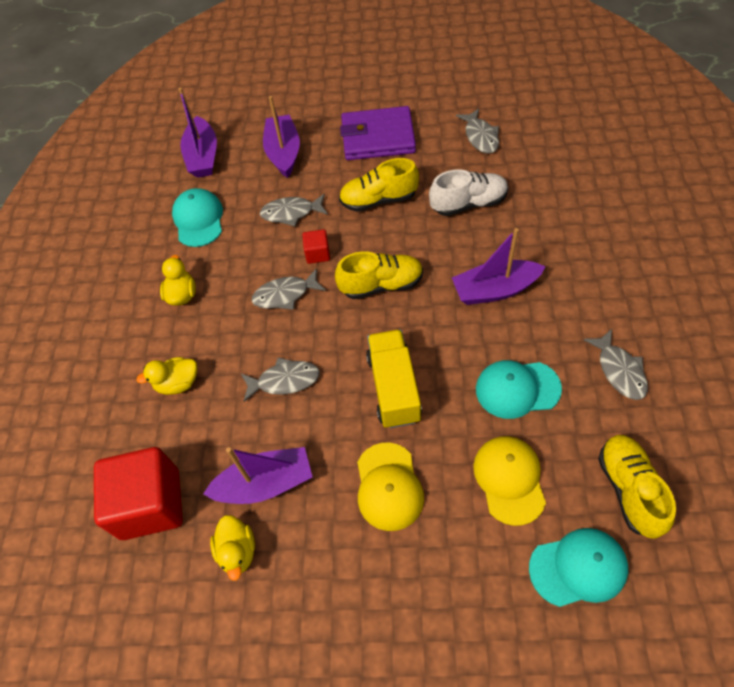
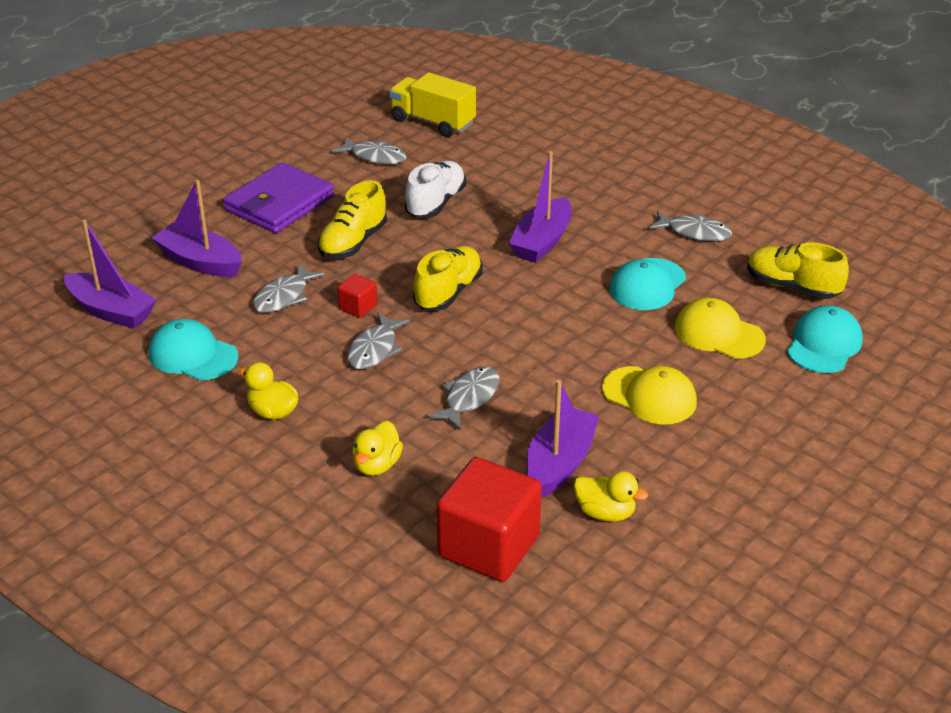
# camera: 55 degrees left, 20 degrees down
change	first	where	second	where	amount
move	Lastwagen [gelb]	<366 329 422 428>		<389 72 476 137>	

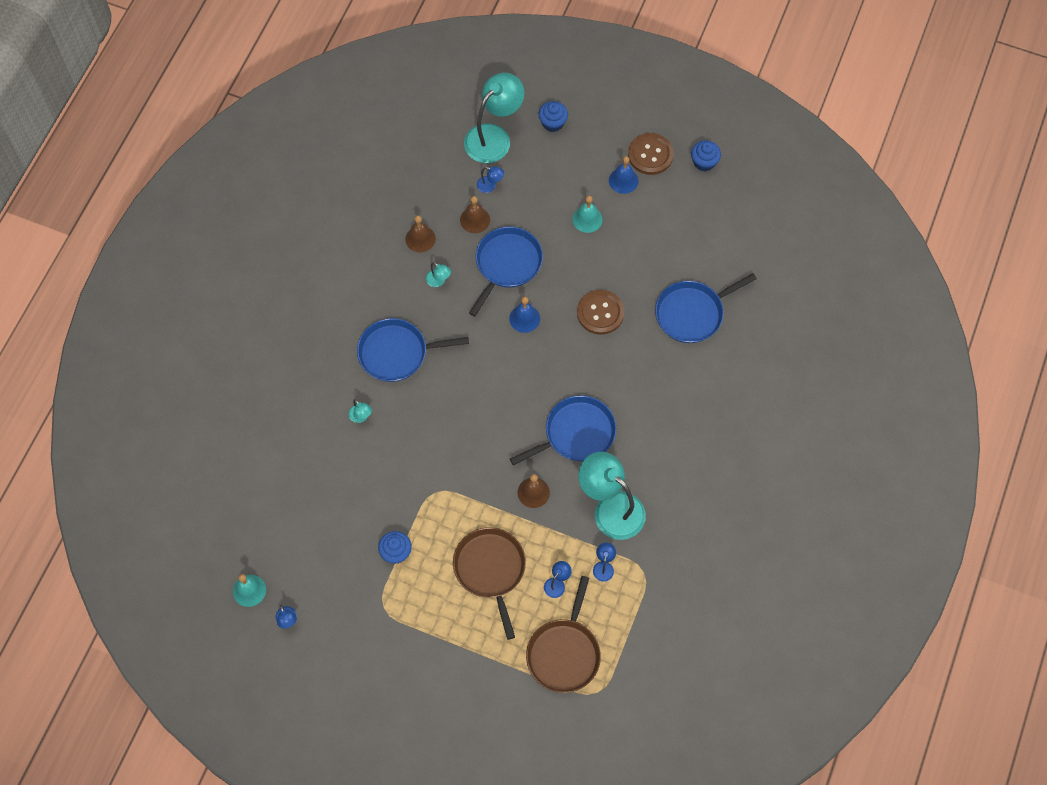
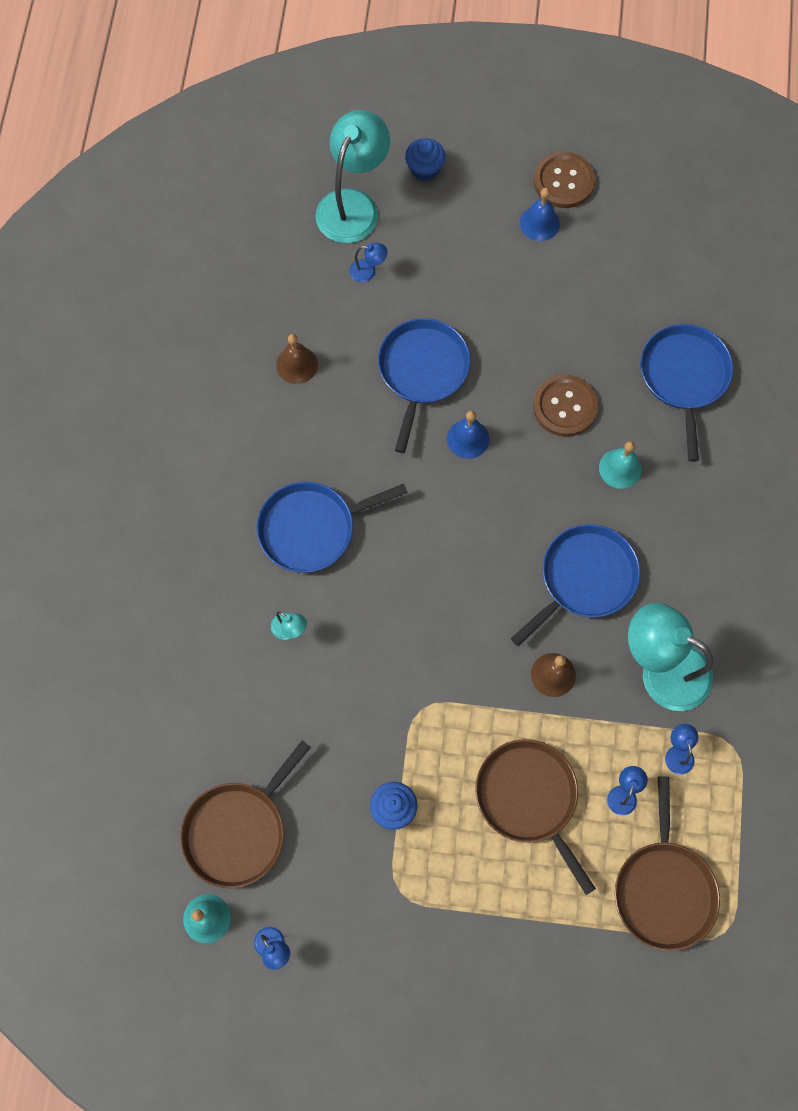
# camera: 15 degrees left, 5 degrees up
change	first	where	second	where	amount
delete	Muffin [blau]	<691 140 721 171>			
delete	Glocke [braun]	<460 196 490 233>			
move	Glocke [türkis]	<572 196 603 233>		<599 441 642 489>	
delete	Lampe [türkis]	<426 262 451 287>			
rotate	Pfanne [blau]	<655 273 757 343>		<640 324 733 462>	135 degrees clockwise
insert			Pfanne [braun]	<180 740 311 888>	

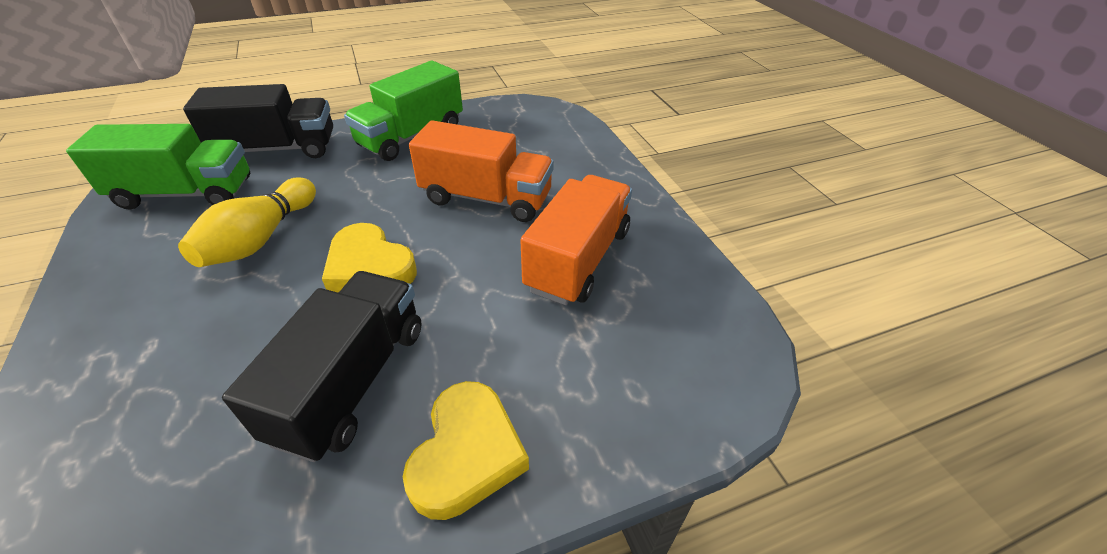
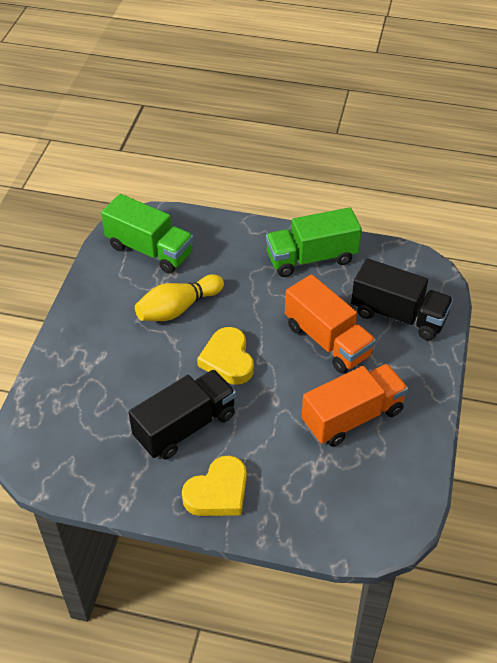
# camera: 35 degrees right, 5 degrees up
change	first	where	second	where	amount
move	Lastwagen [schwarz]	<183 84 333 158>		<351 258 453 340>	

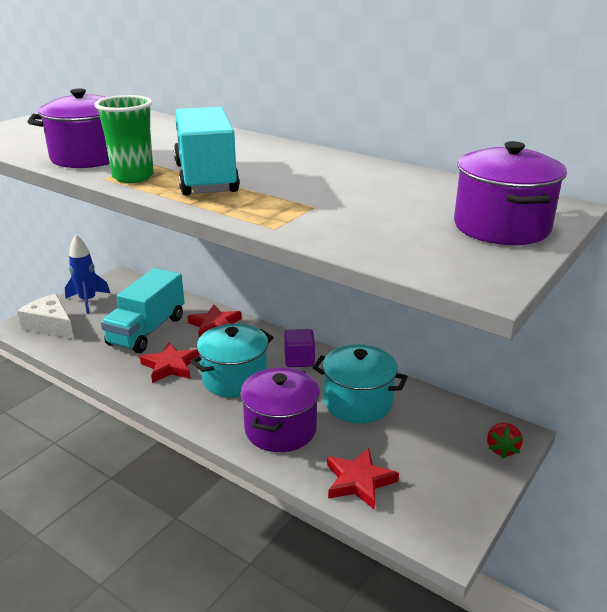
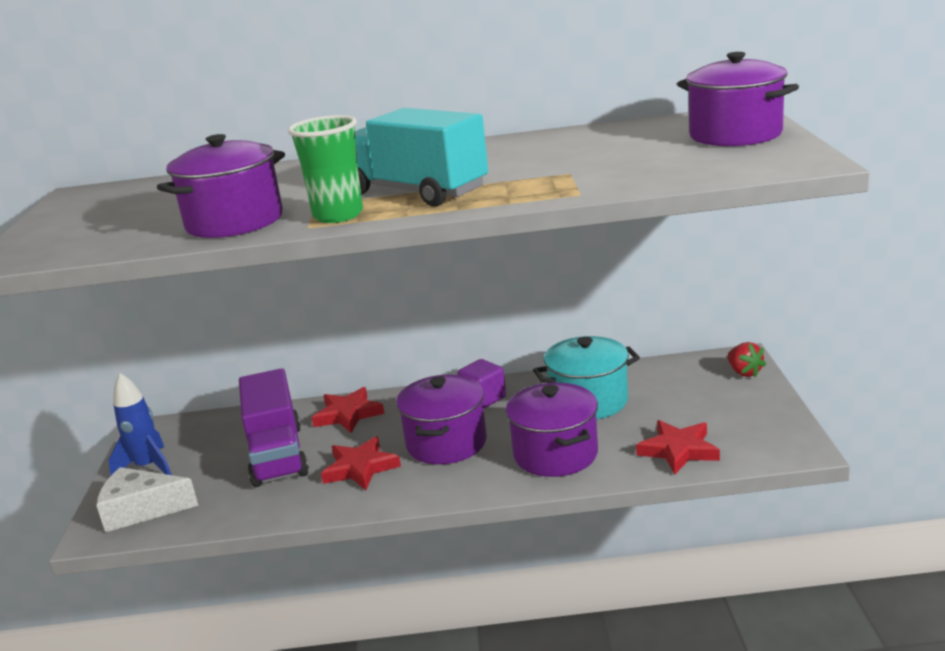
# camera: 35 degrees left, 5 degrees down
change	first	where	second	where	amount
recolor	Lastwagen [türkis]	<101 268 185 353>	Lastwagen [lila]	<239 368 309 487>	
recolor	Kochtopf [türkis]	<190 324 274 398>	Kochtopf [lila]	<396 375 487 464>	

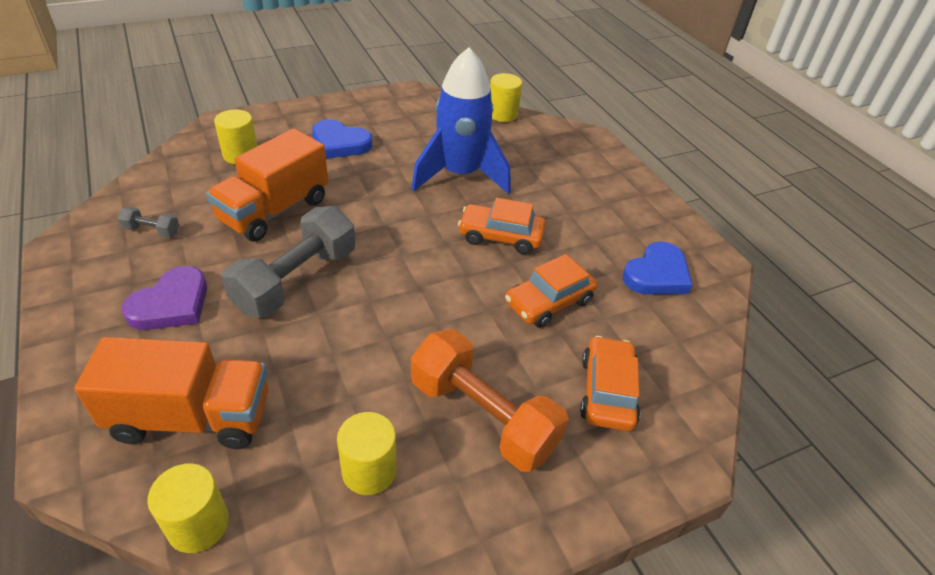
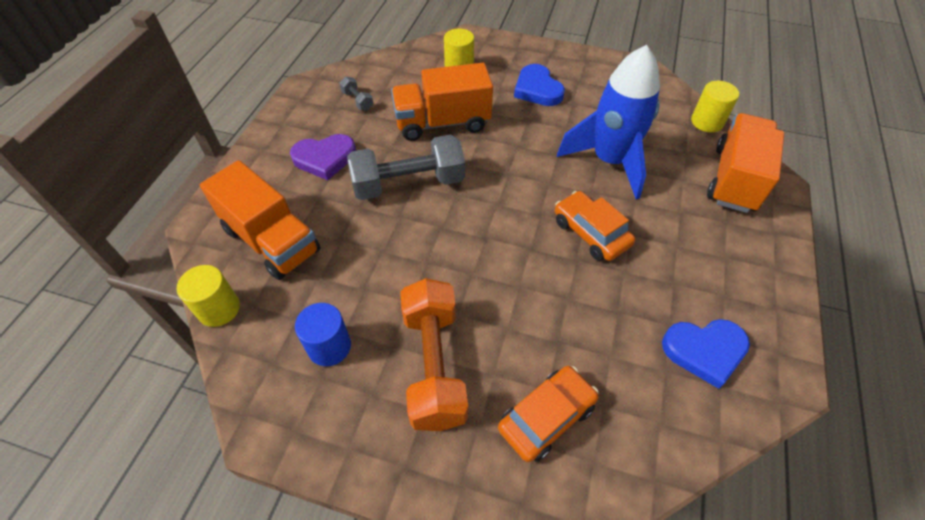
# camera: 45 degrees right, 10 degrees up
change	first	where	second	where	amount
delete	Auto [orange]	<505 254 597 328>			
recolor	Vollzylinder [gelb]	<337 412 397 495>	Vollzylinder [blau]	<295 303 351 366>	
insert			Lastwagen [orange]	<707 113 784 213>	

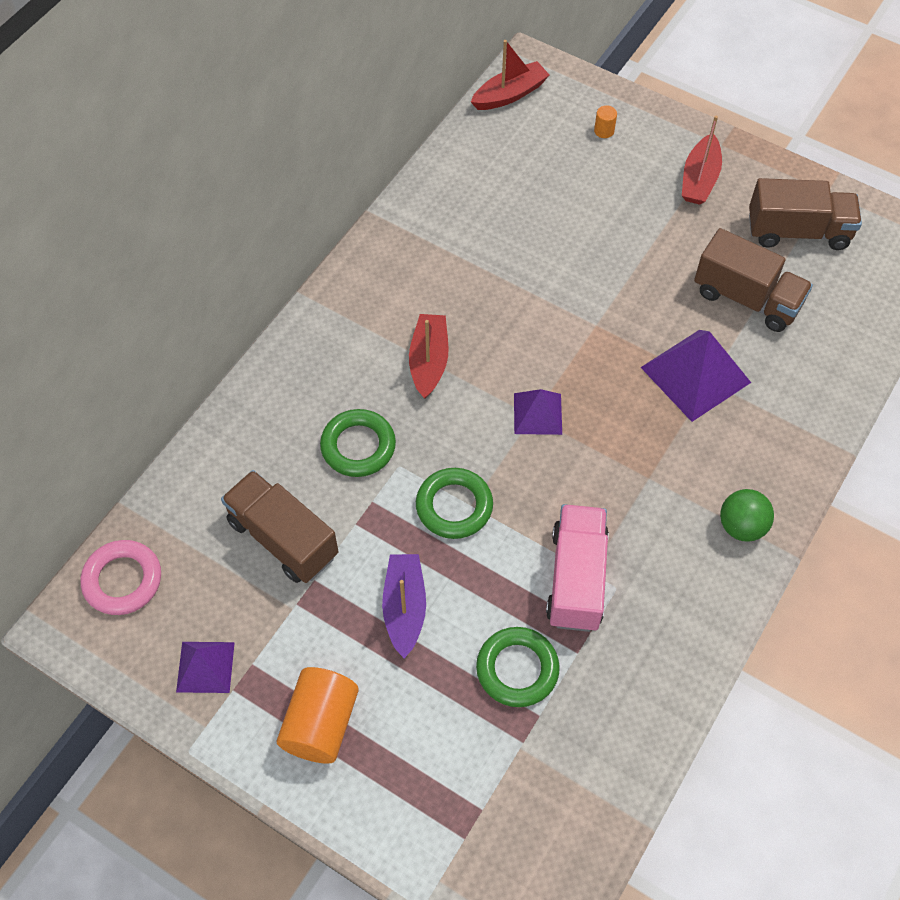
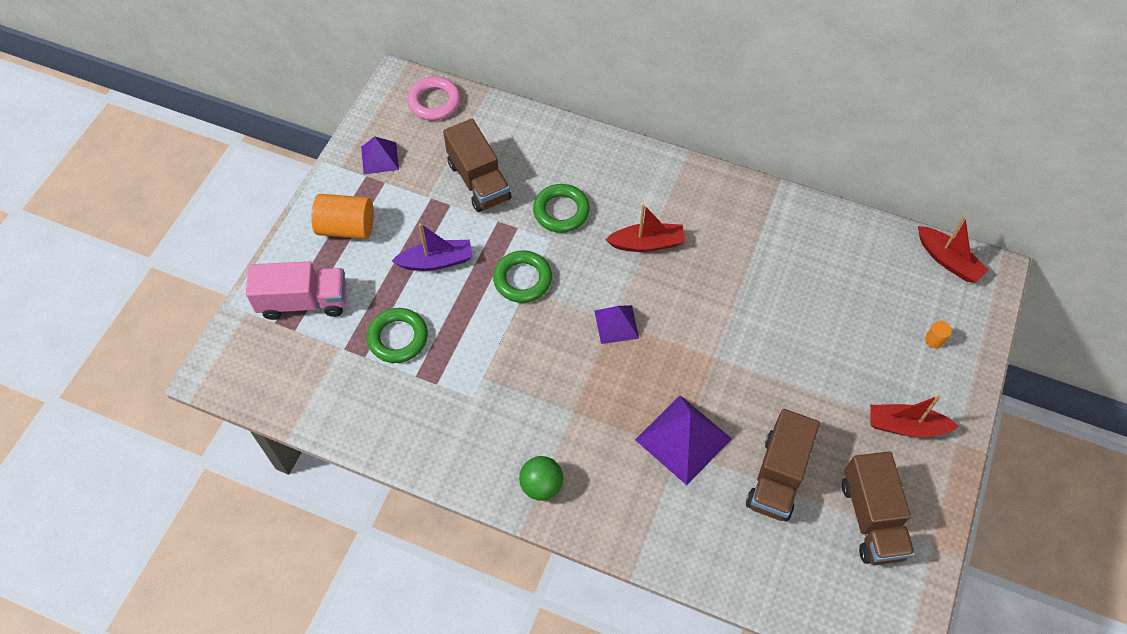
# camera: 80 degrees right, 0 degrees up
change	first	where	second	where	amount
rotate	Lastwagen [braun]	<221 470 338 583>		<443 119 511 212>	120 degrees clockwise
move	Lastwagen [rosa]	<546 504 609 632>		<246 261 346 320>	

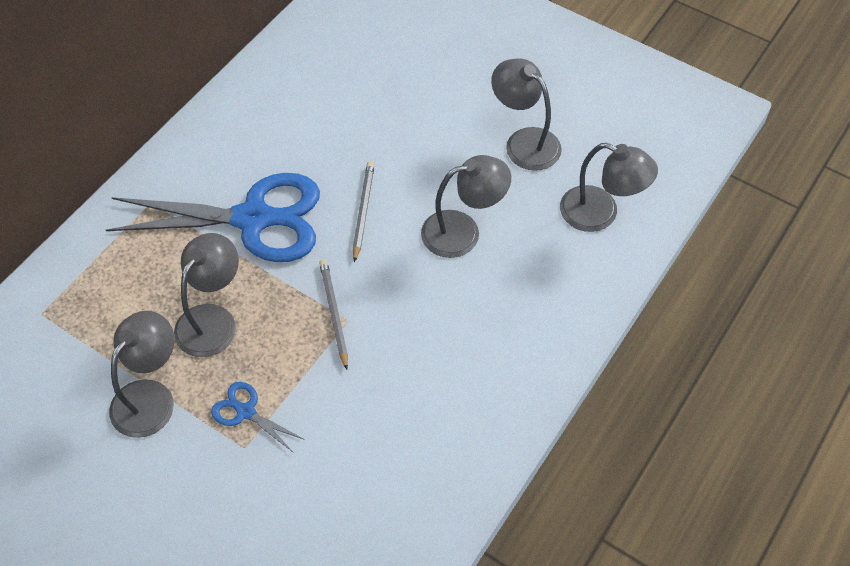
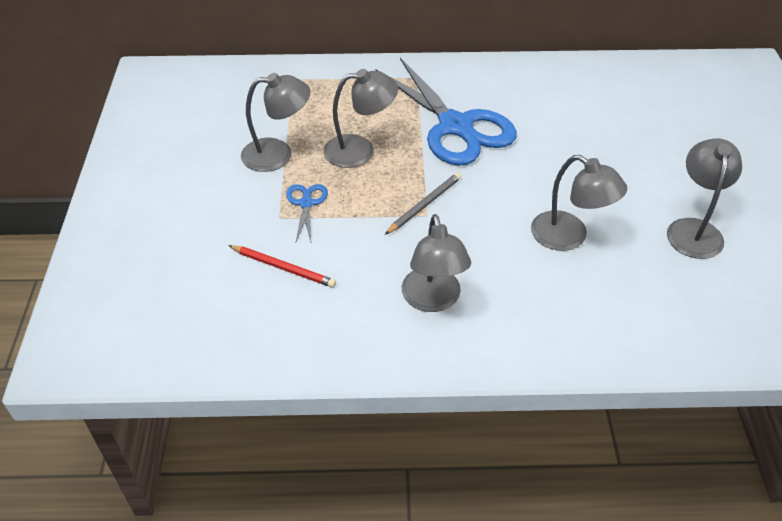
# camera: 55 degrees right, 10 degrees down
change	first	where	second	where	amount
move	Lampe [grau]	<560 143 658 232>		<402 214 471 312>	
delete	Bleistift [grau]	<353 162 375 262>			
insert			Bleistift [rot]	<228 245 336 288>	

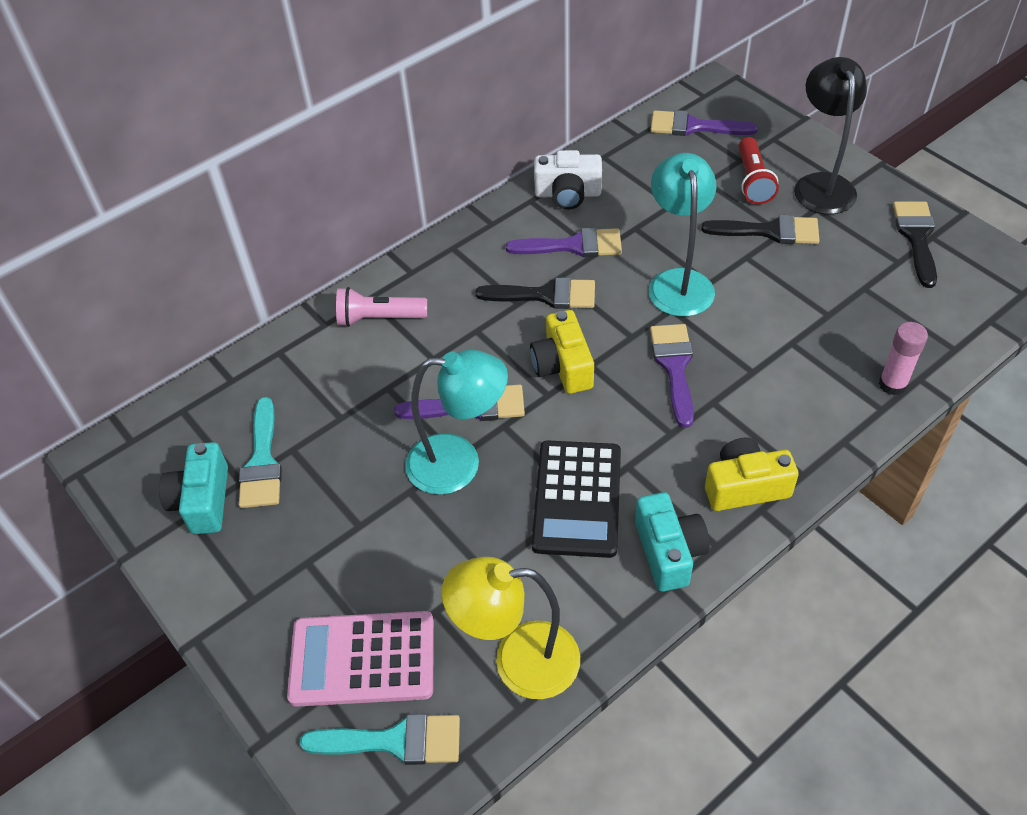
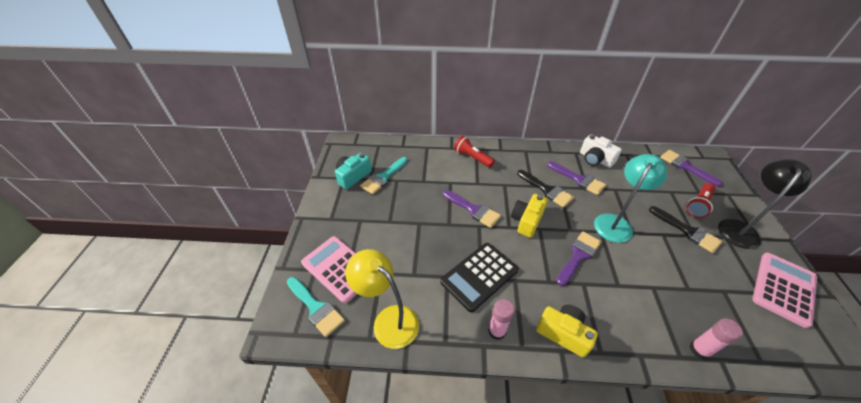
# camera: 40 degrees right, 5 degrees down
change	first	where	second	where	amount
replace	Pinsel [schwarz]	<893 201 937 288>	Taschenrechner [rosa]	<752 253 817 328>	
recolor	Taschenlampe [rosa]	<336 287 427 327>	Taschenlampe [rot]	<454 136 495 168>	
delete	Lampe [türkis]	<405 349 508 495>			
replace	Kamera [türkis]	<635 492 710 592>	Klebestift [rosa]	<488 299 515 340>	

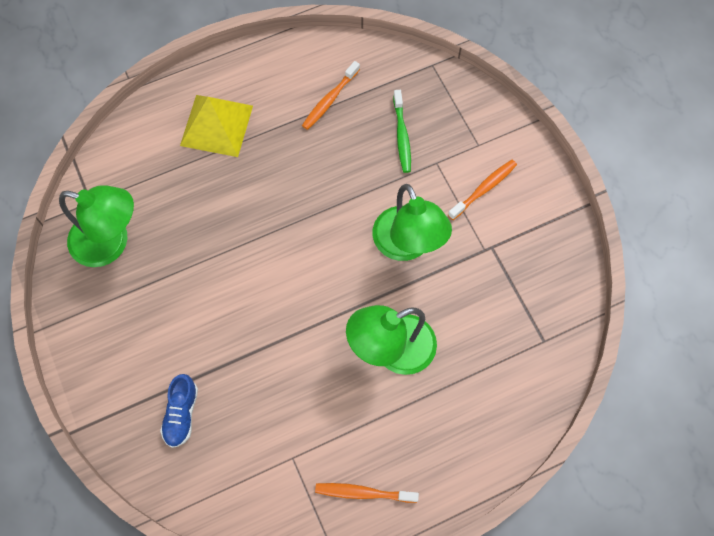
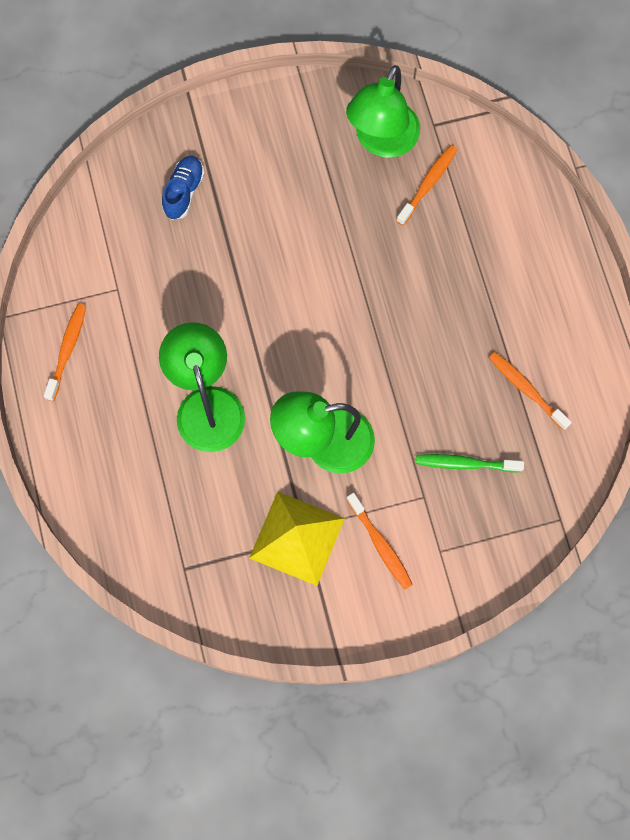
# camera: 100 degrees right, 5 degrees up
change	first	where	second	where	amount
move	Pyramide [gelb]	<180 95 253 157>		<249 492 345 586>	
rotate	Schuh [blau]	<160 374 198 448>		<162 156 205 220>	90 degrees clockwise
insert			Zahnbürste [orange]	<396 145 457 225>	

